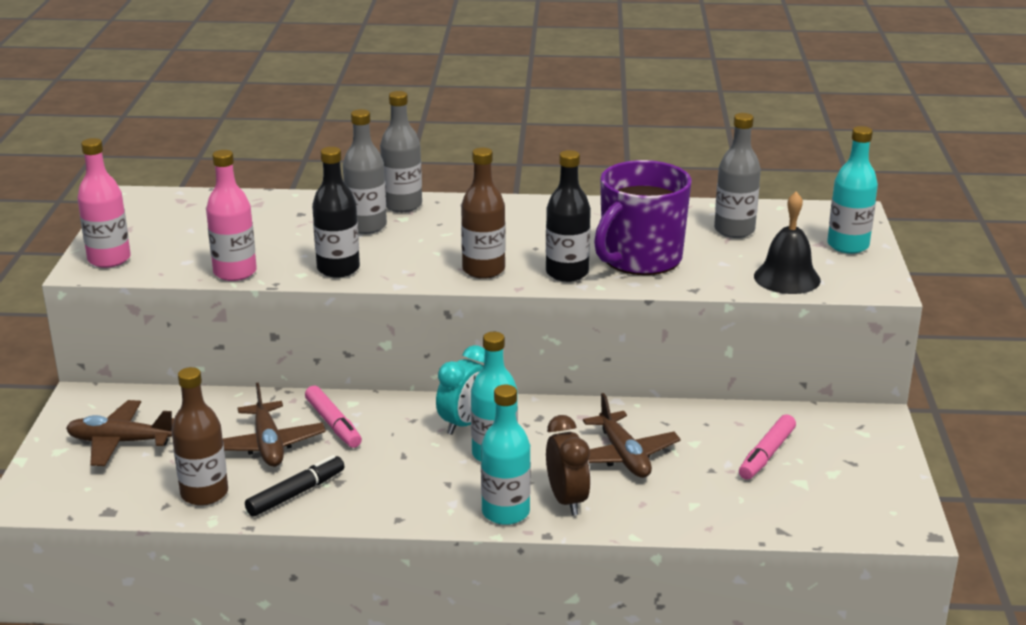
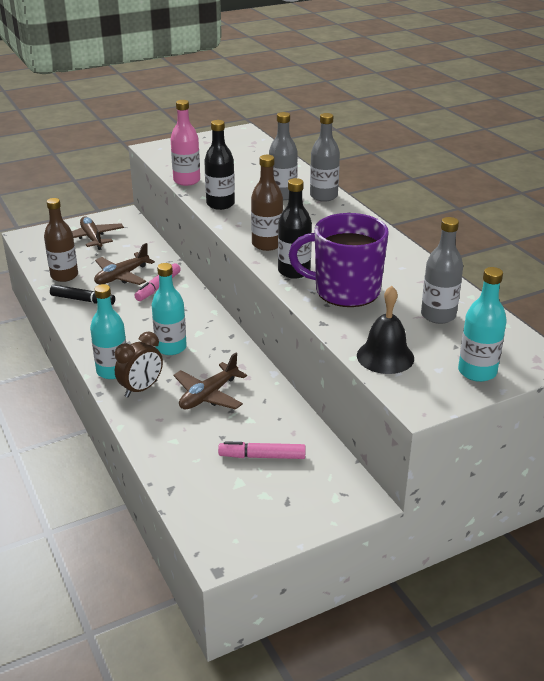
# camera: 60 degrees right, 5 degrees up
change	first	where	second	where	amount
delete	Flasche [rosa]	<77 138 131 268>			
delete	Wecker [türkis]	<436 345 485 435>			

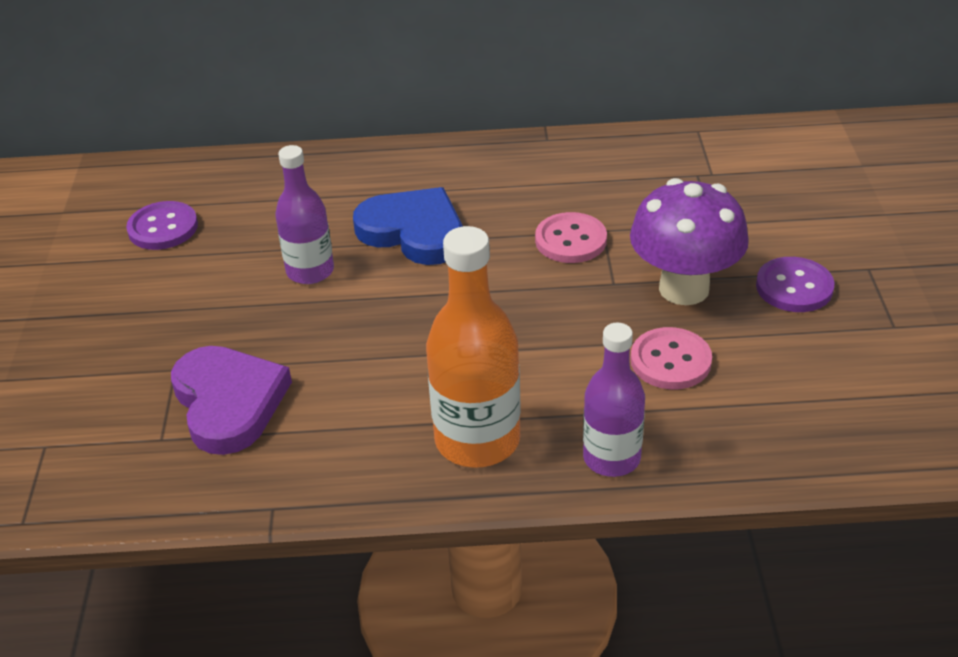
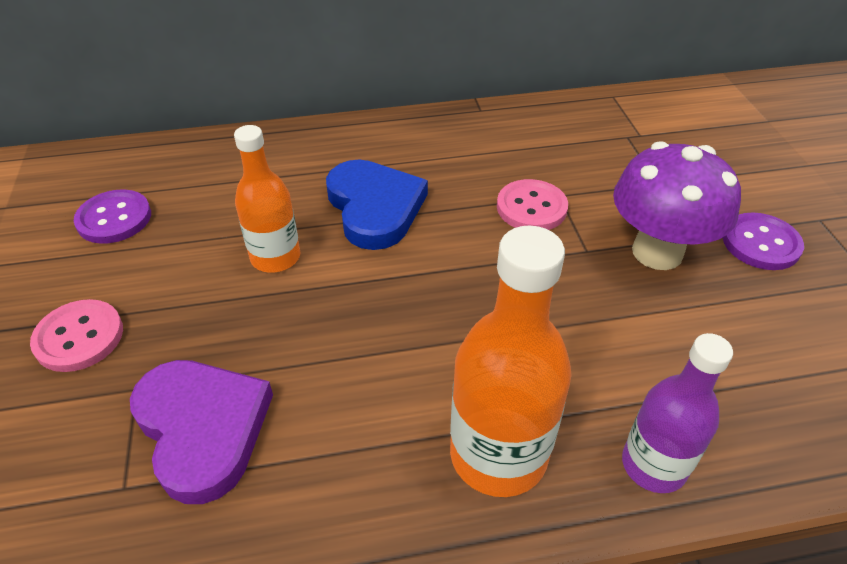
# camera: 10 degrees left, 5 degrees up
change	first	where	second	where	amount
recolor	Flasche [lila]	<275 145 334 284>	Flasche [orange]	<234 125 301 273>	
rotate	Herz [blau]	<353 187 463 265>		<326 160 428 250>	45 degrees clockwise
move	Knopf [rosa]	<631 327 712 389>		<30 299 123 372>	

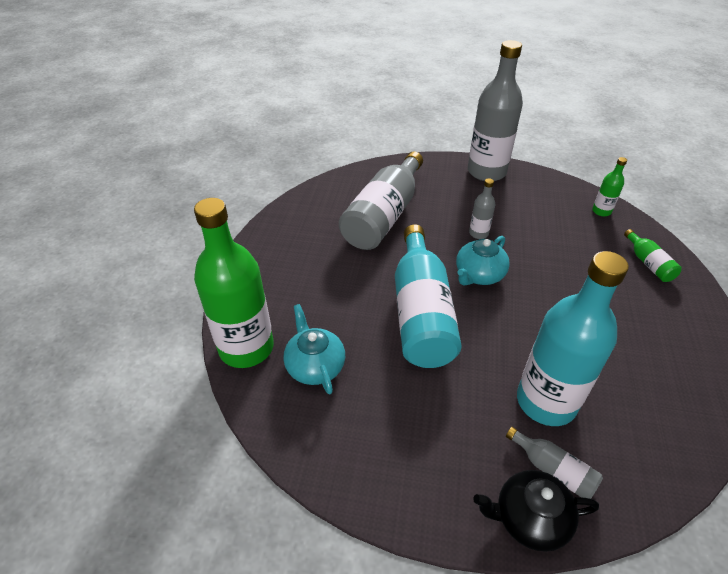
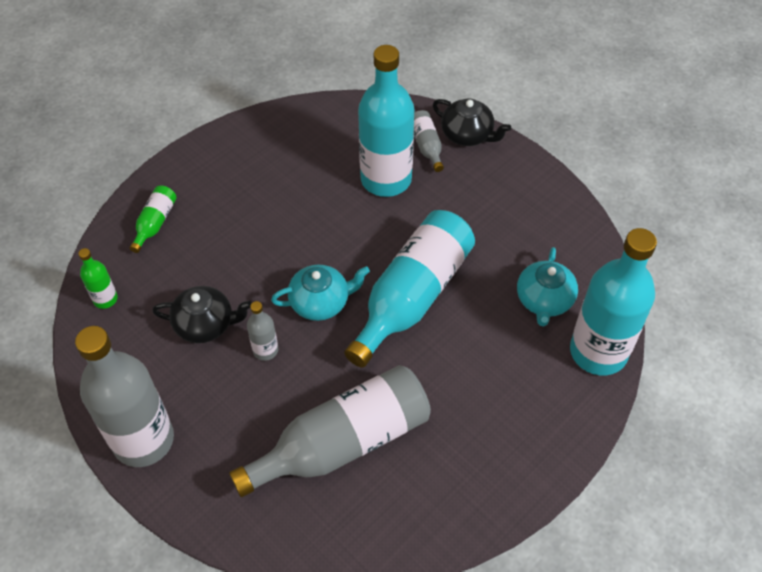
# camera: 145 degrees left, 10 degrees up
change	first	where	second	where	amount
recolor	Flasche [grün]	<194 198 274 368>	Flasche [türkis]	<570 228 657 375>	
insert			Teekanne [schwarz]	<152 286 252 343>	

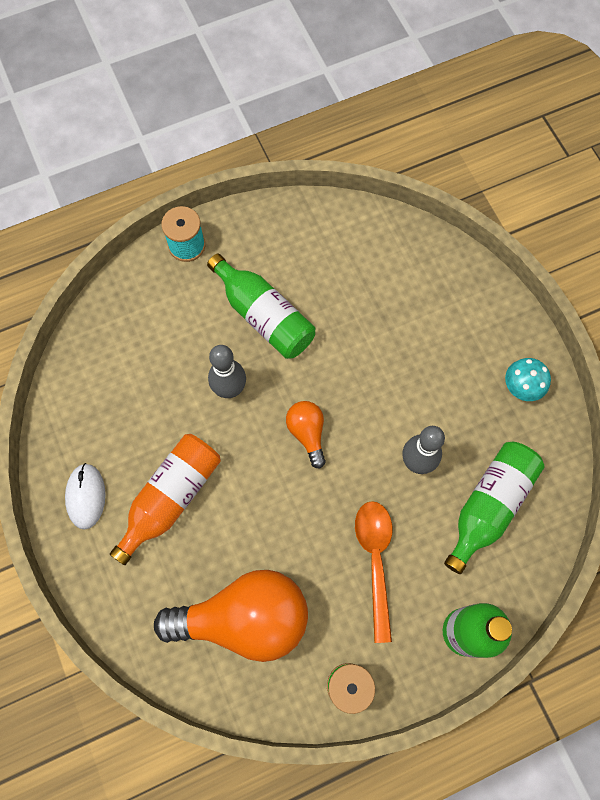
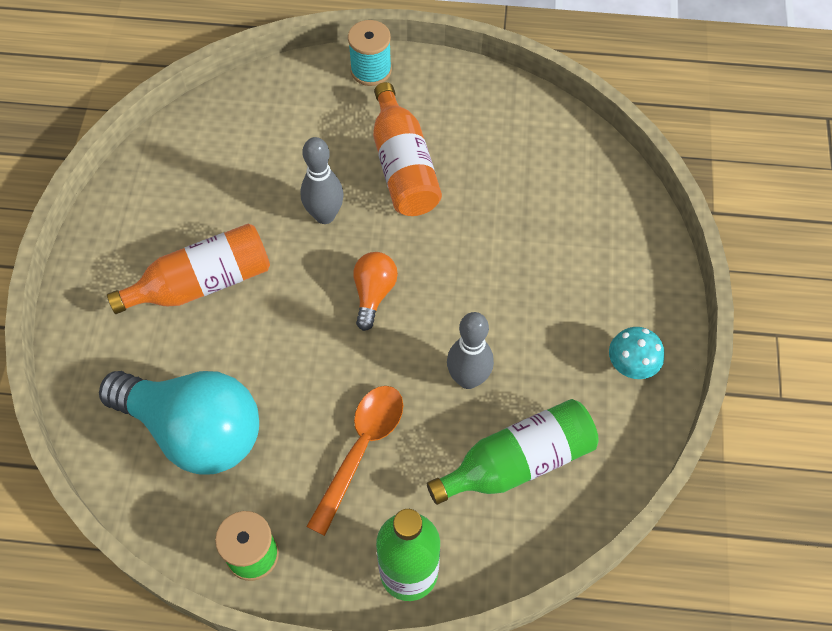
# camera: 30 degrees right, 10 degrees down
change	first	where	second	where	amount
recolor	Flasche [grün]	<207 254 315 359>	Flasche [orange]	<373 82 442 216>	
delete	Computermaus [weiß]	<65 463 105 529>			
recolor	Glühbirne [orange]	<154 570 308 662>	Glühbirne [türkis]	<99 371 259 475>	

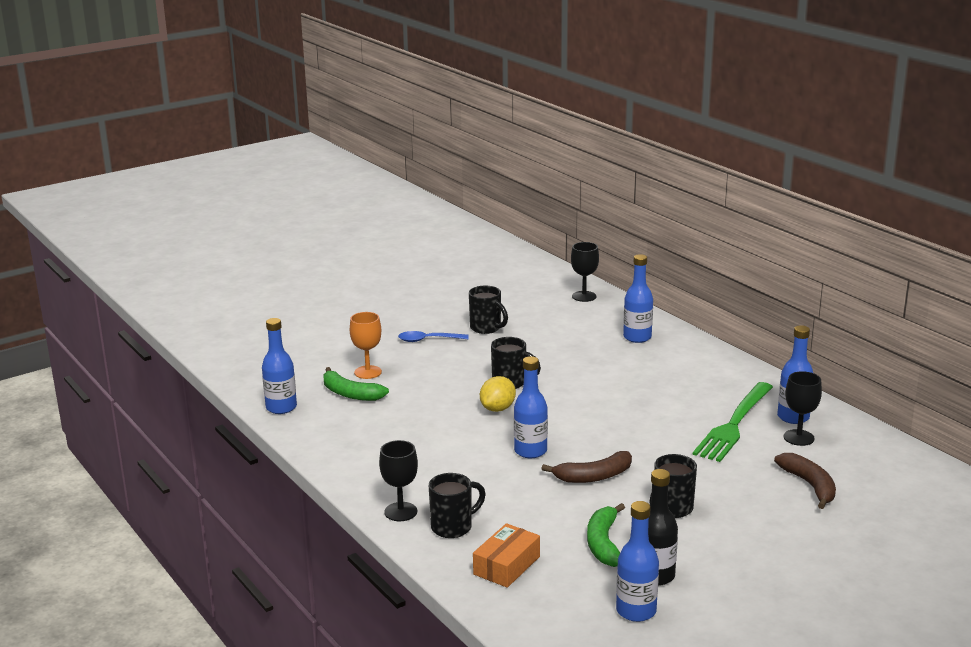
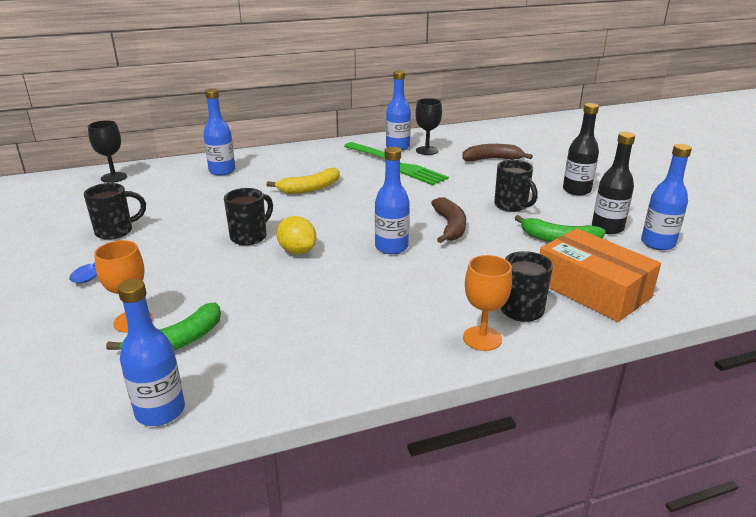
# camera: 75 degrees left, 5 degrees up
change	first	where	second	where	amount
recolor	Kelch [schwarz]	<379 440 418 521>	Kelch [orange]	<463 255 512 351>	
resize	Schachtel [orange]	<473 523 540 588>		<540 228 661 322>	x1.58
insert			Flasche [schwarz]	<563 103 599 195>	
insert			Banane [gelb]	<266 168 340 194>	

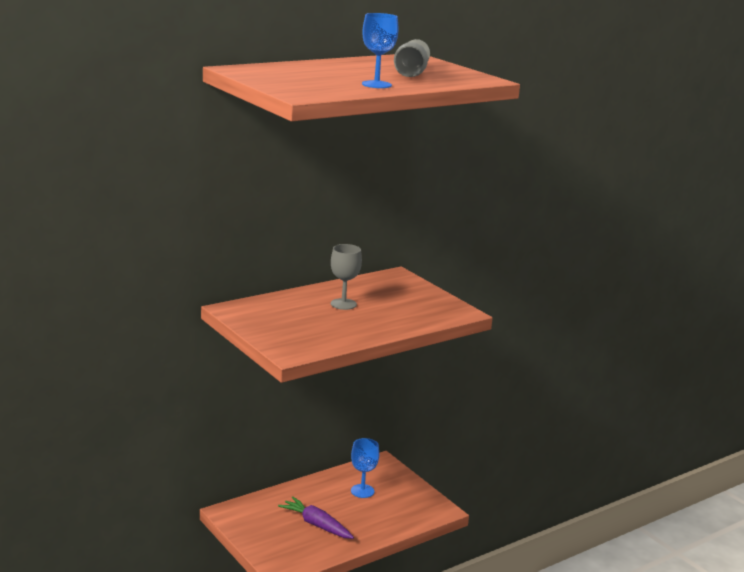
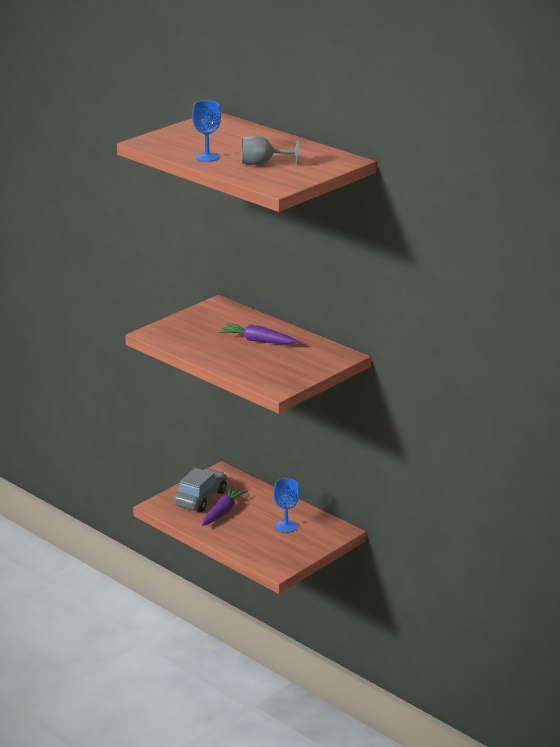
# camera: 80 degrees right, 5 degrees up
change	first	where	second	where	amount
replace	Kelch [grau]	<331 244 362 310>	Karotte [lila]	<219 324 298 344>	
insert			Auto [grau]	<174 468 227 512>	

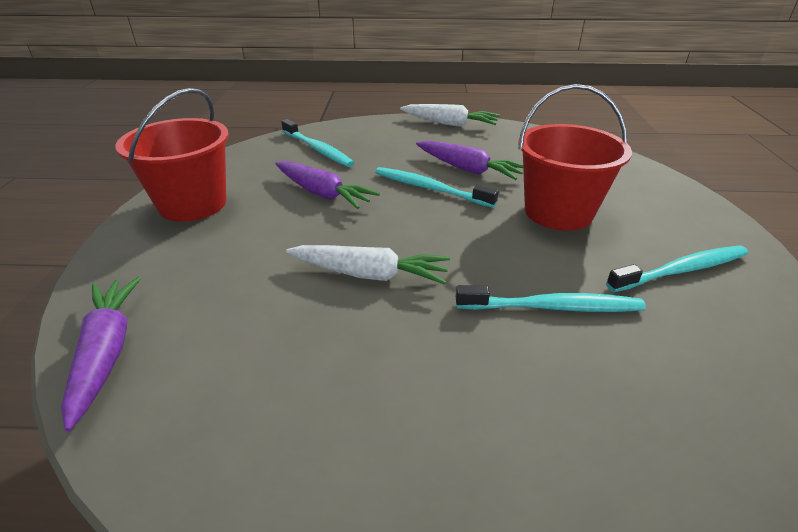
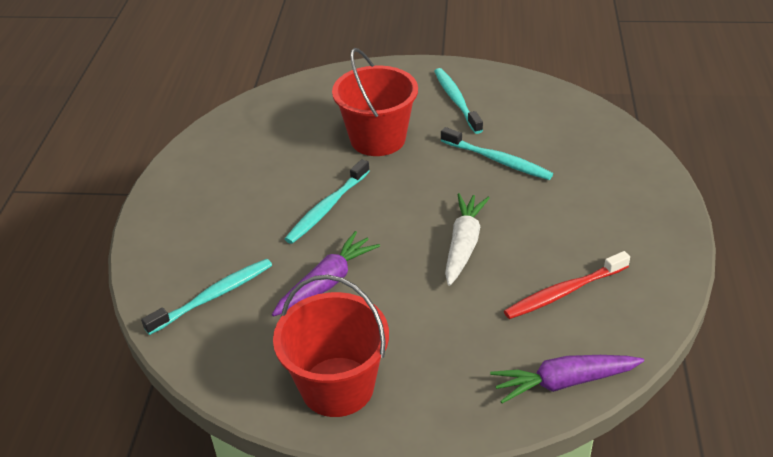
# camera: 85 degrees left, 5 degrees up
change	first	where	second	where	amount
delete	Karotte [weiß]	<400 104 500 127>			
delete	Karotte [lila]	<416 141 523 180>			
rotate	Zahnbürste [türkis]	<456 285 646 312>		<441 127 553 180>	120 degrees clockwise
insert			Zahnbürste [rot]	<504 251 630 319>	

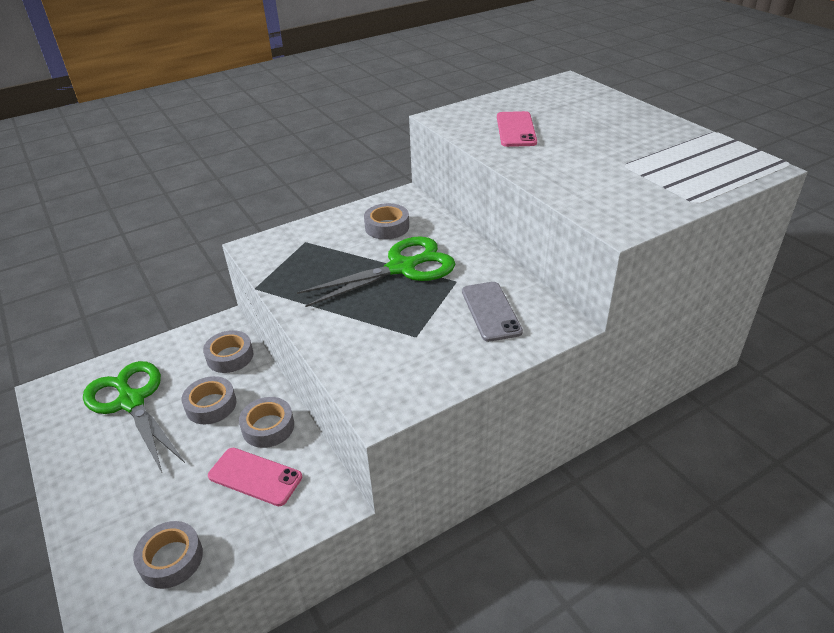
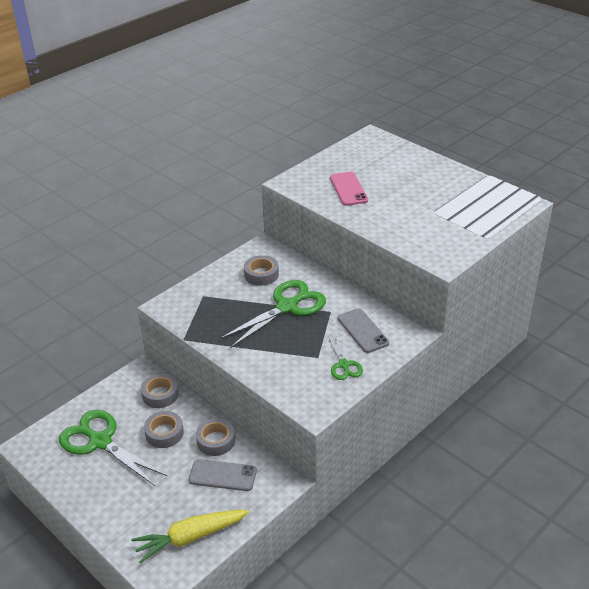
# camera: 15 degrees left, 0 degrees up
change	first	where	second	where	amount
recolor	Handy [rosa]	<208 448 302 506>	Handy [grau]	<189 459 257 491>	
replace	Klebeband [grau]	<133 521 203 589>	Karotte [gelb]	<131 510 249 564>	
insert			Schere [grün]	<328 335 363 380>	

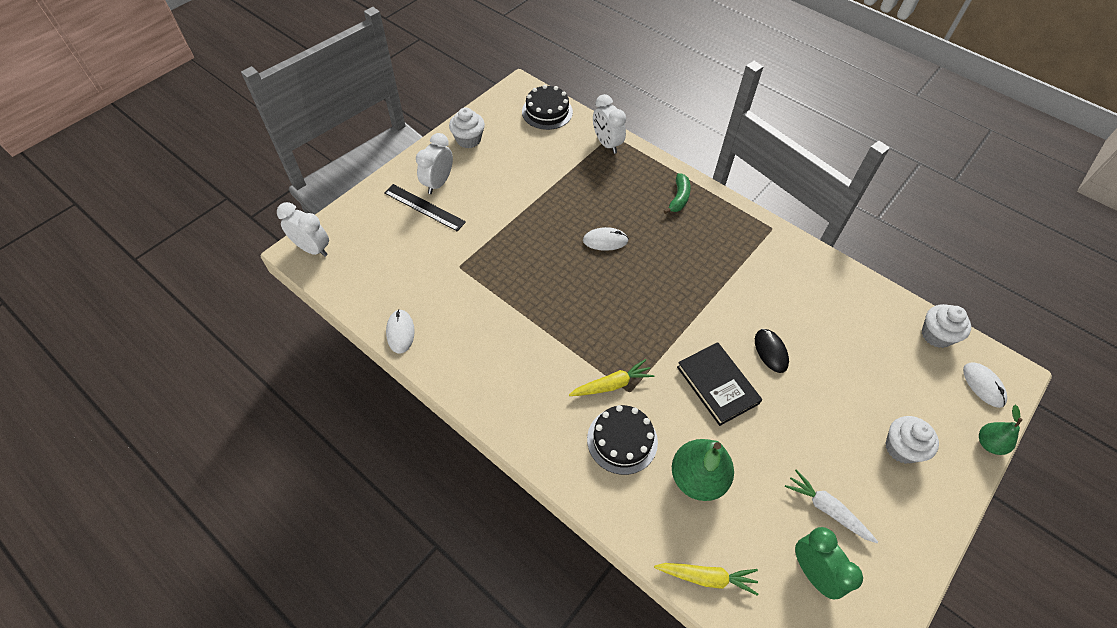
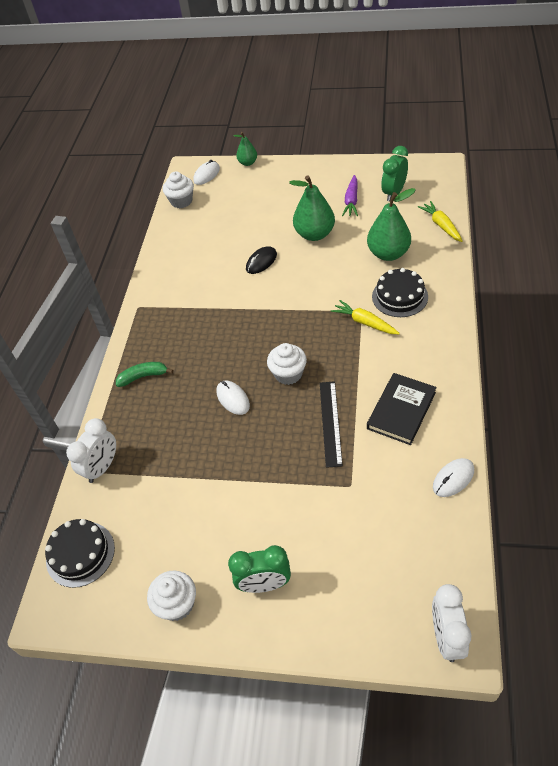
# camera: 115 degrees left, 5 degrees down
change	first	where	second	where	amount
recolor	Wecker [weiß]	<416 133 453 194>	Wecker [grün]	<228 545 291 593>	
move	Lineal [schwarz]	<384 184 466 231>		<320 381 343 468>	
move	Buch [schwarz]	<677 342 762 426>		<367 373 437 445>	
move	Muffin [weiß]	<885 416 939 464>		<267 343 307 385>	
recolor	Karotte [weiß]	<785 469 878 543>	Karotte [lila]	<342 175 358 216>	
insert			Birne [grün]	<289 175 335 241>	

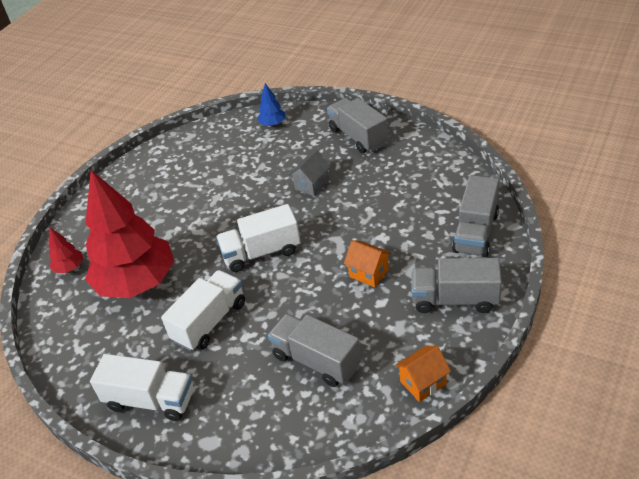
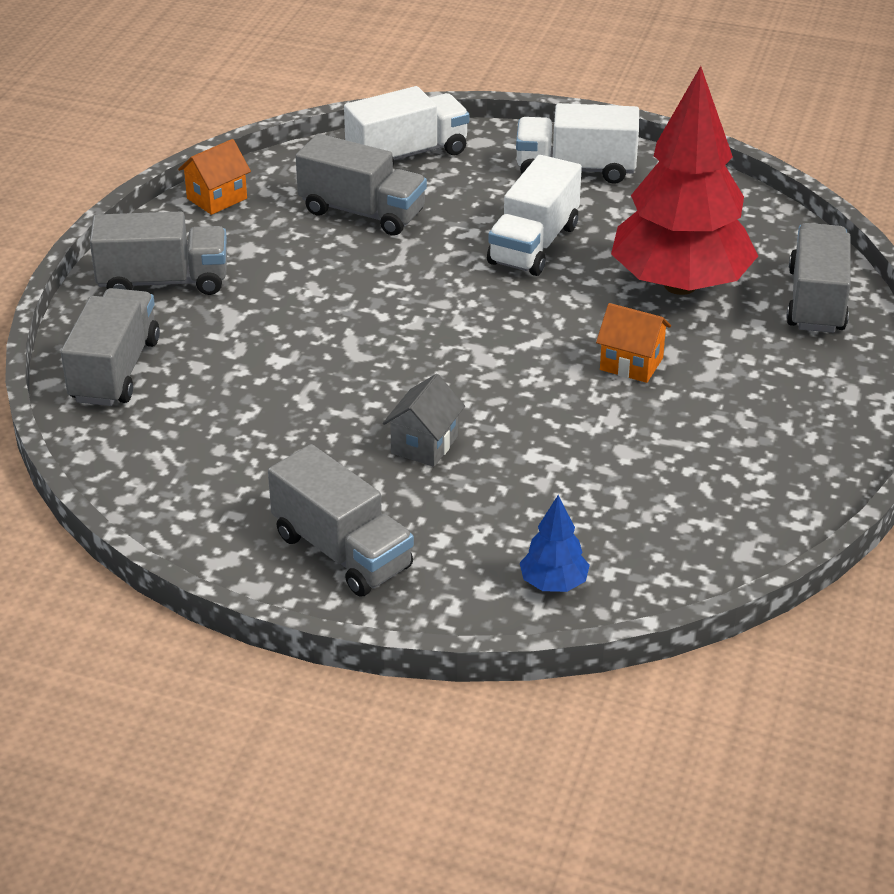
# camera: 165 degrees right, 5 degrees down
change	first	where	second	where	amount
move	Lastwagen [weiß]	<216 204 301 272>		<344 86 469 166>	
replace	Baum [rot]	<49 227 83 273>	Lastwagen [grau]	<786 223 851 333>	
move	Haus [orange]	<344 240 391 287>		<596 303 671 383>	

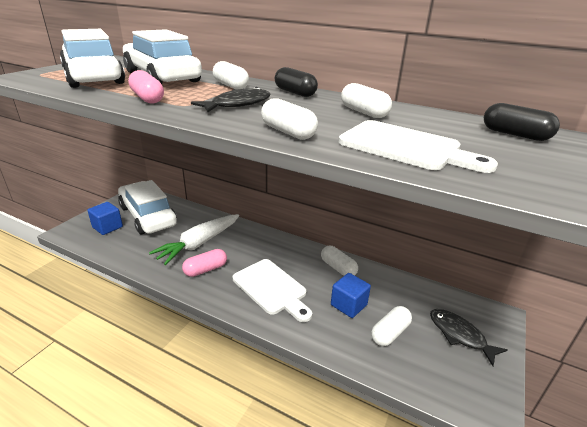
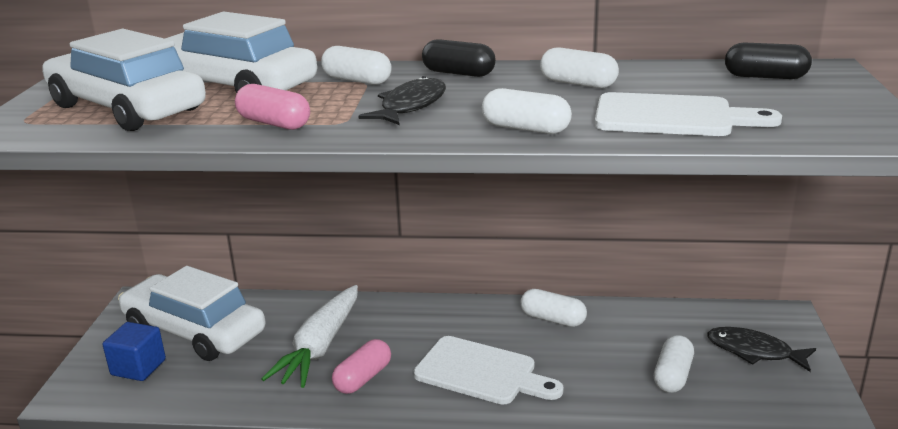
# camera: 20 degrees left, 5 degrees down
change	first	where	second	where	amount
delete	Kubus [blau]	<331 273 371 318>			

